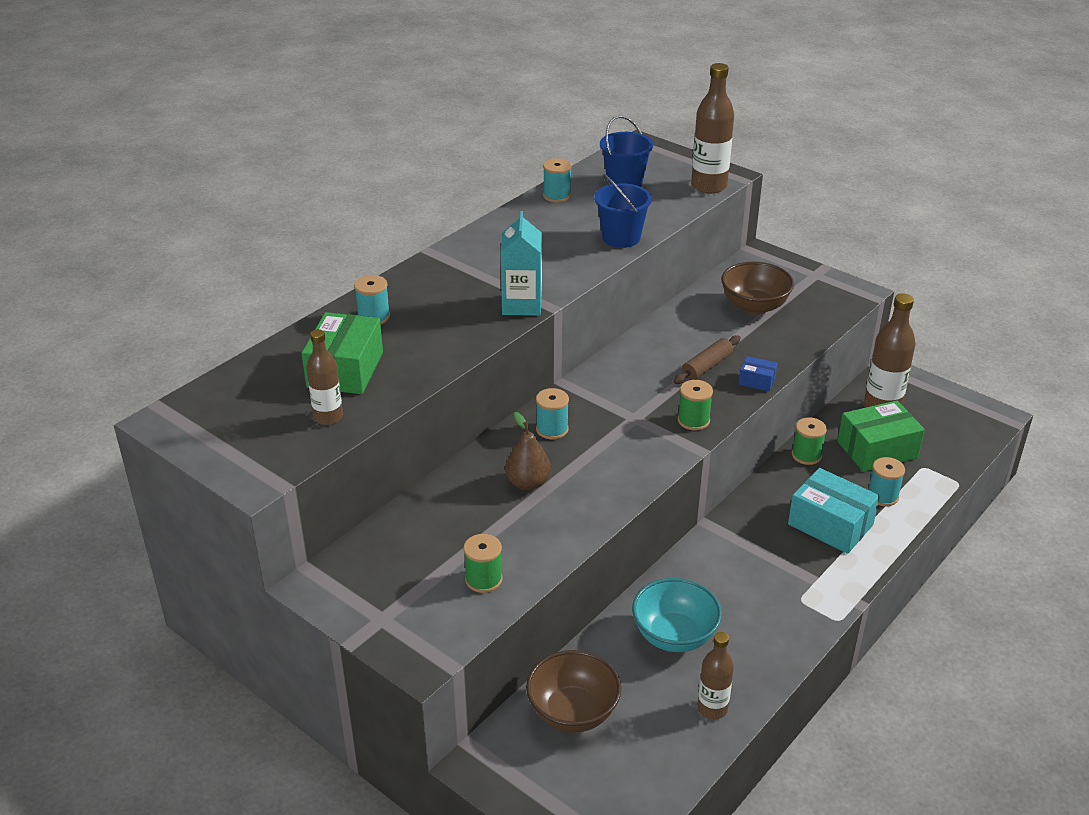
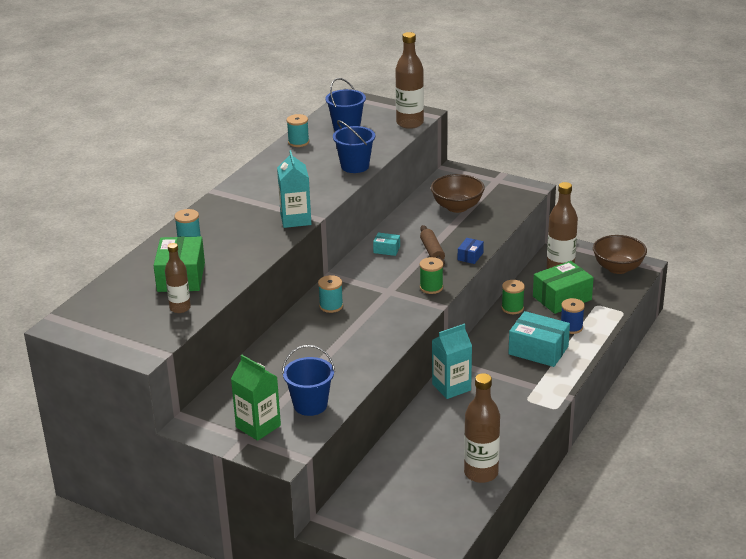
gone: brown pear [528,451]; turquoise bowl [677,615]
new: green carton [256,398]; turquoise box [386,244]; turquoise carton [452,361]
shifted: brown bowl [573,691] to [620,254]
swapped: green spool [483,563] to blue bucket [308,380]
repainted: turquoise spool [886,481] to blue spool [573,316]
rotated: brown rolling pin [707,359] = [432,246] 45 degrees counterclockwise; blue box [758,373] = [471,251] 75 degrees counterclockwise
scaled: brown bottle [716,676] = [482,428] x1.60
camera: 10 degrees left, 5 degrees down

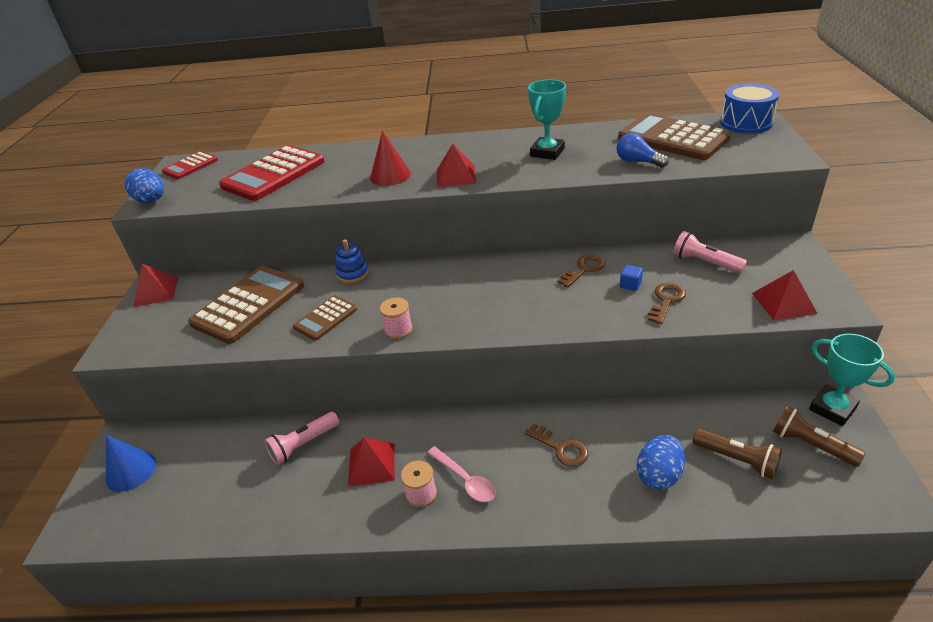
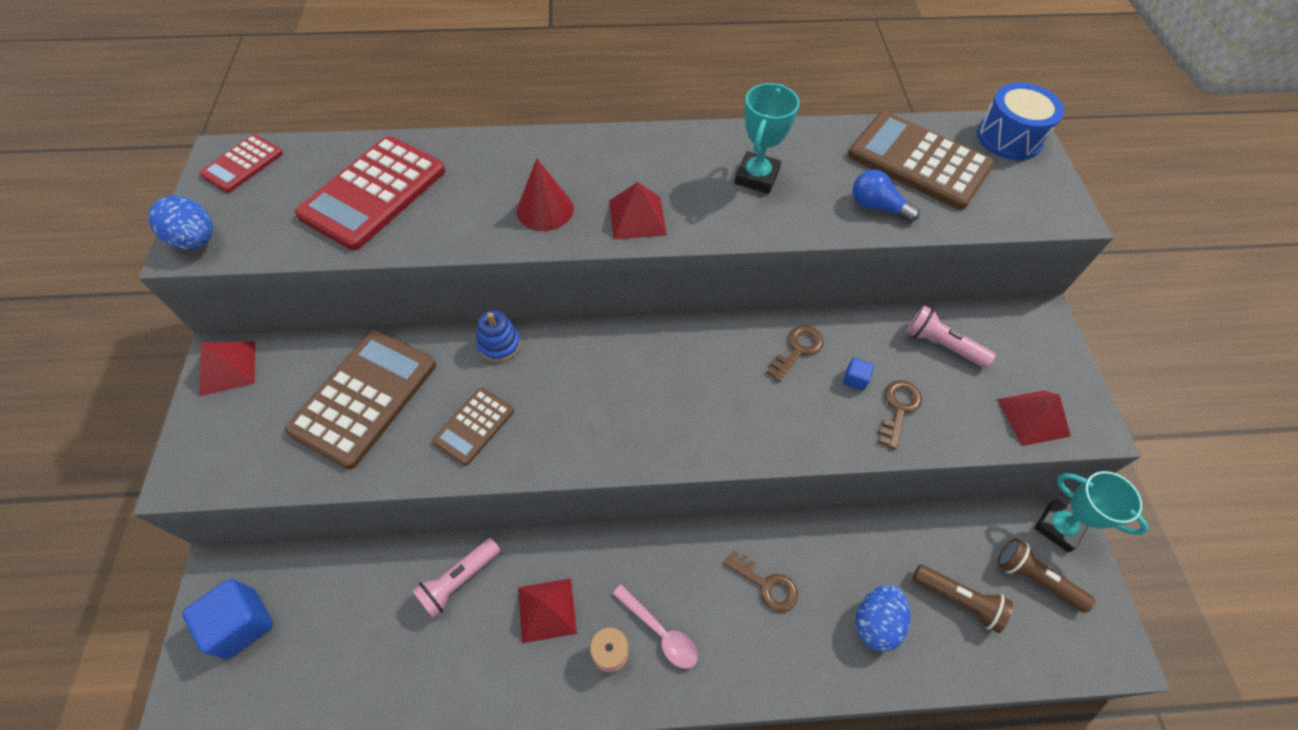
gone: pink spool [396,318]
swapped: blue cone [131,463] to blue cube [227,619]
camera: 10 degrees left, 20 degrees up

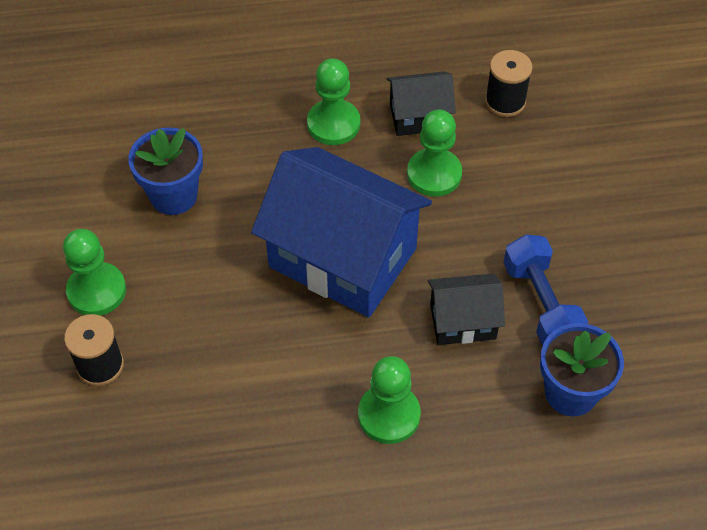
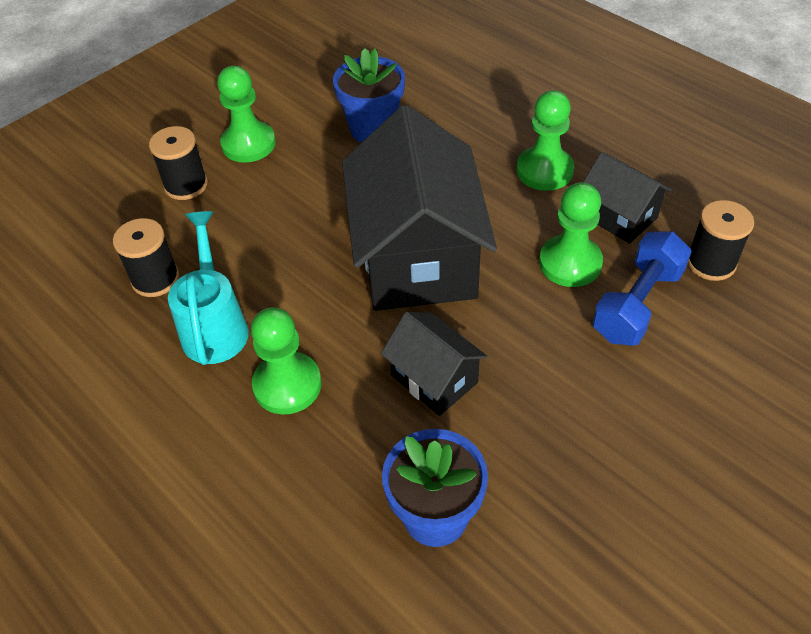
new: black spool [146,257]; turquoise watering can [208,288]
shifted: blue dumbbell [545,290] to [642,288]
repainted: blue house [341,232] to black house [419,208]
camera: 55 degrees right, 5 degrees down

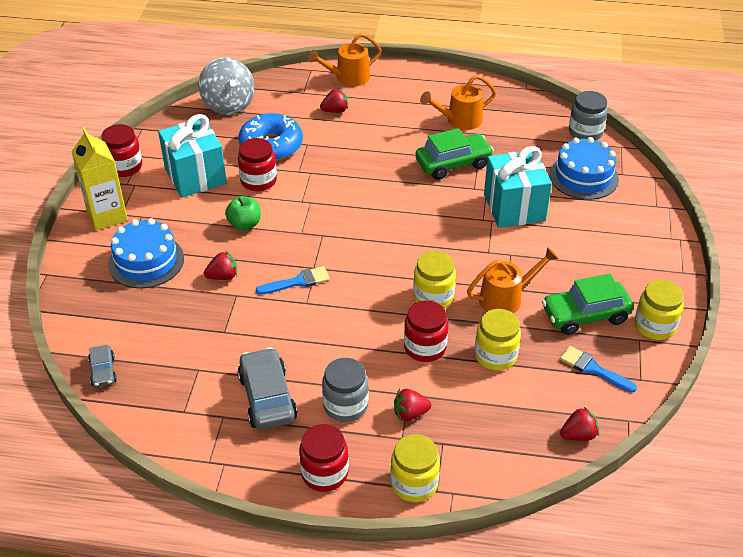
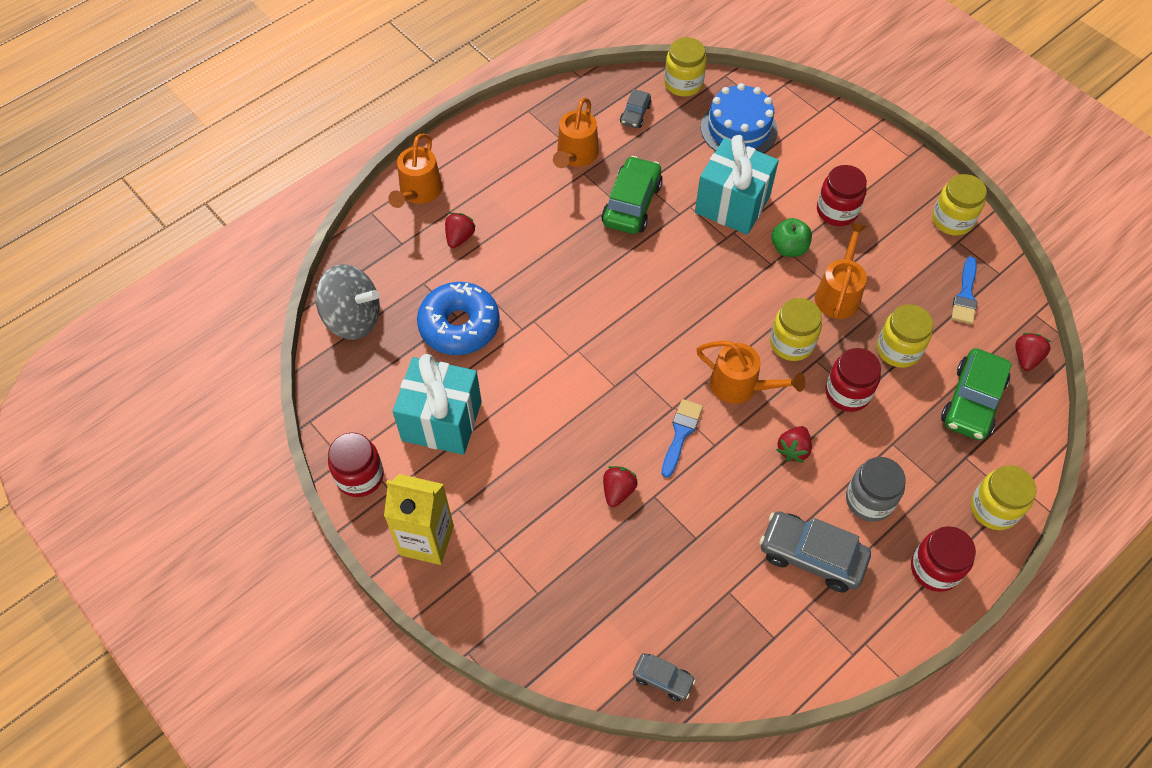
gone: blue cake [146,253]
new: grey car [636,108]; orange watering can [751,372]
shifted: green apple [242,213] to [792,237]; red strawberry [412,405] to [794,444]; red jar [257,164] to [842,195]; green car [587,304] to [976,394]
repainted: grey jar [588,115] to yellow jar [685,67]
rotated: blue brush [598,369] = [964,290] 60 degrees counterclockwise
camera: 50 degrees left, 15 degrees up

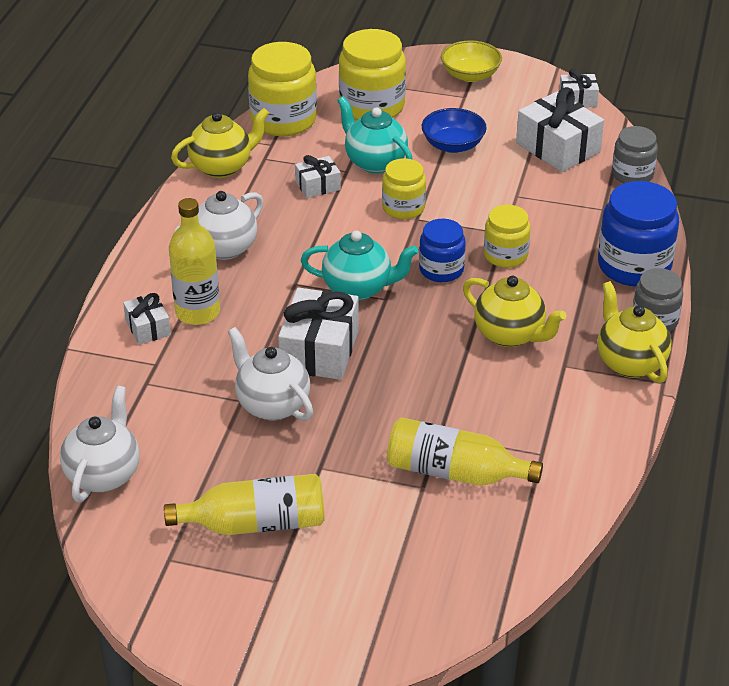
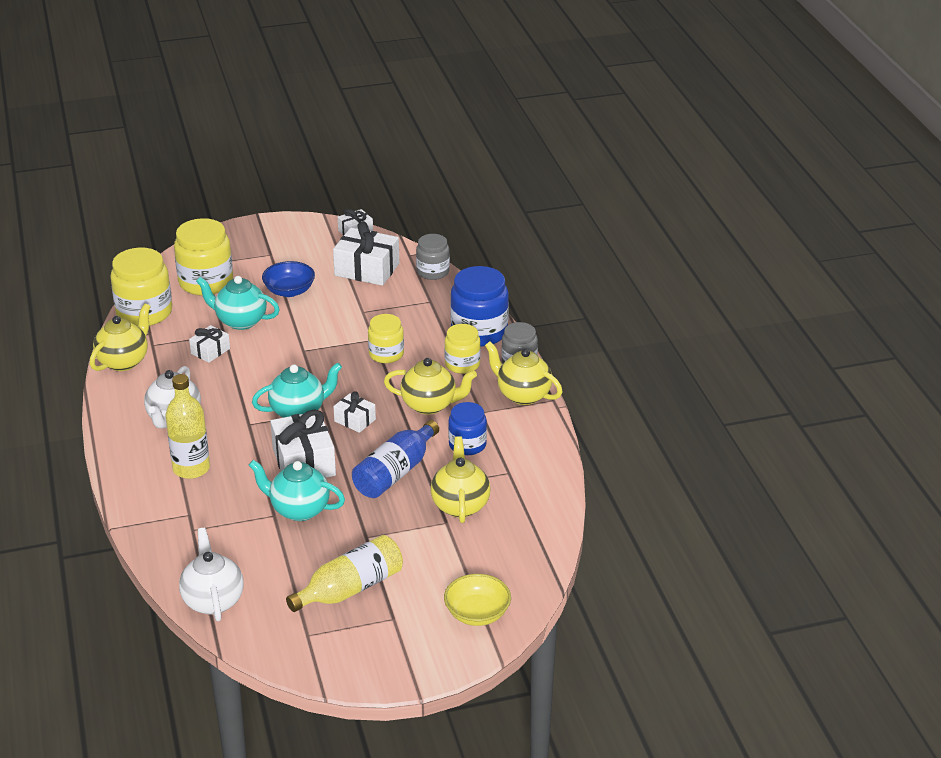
new: blue bottle [395,459]
shifted: white gift [147,319] to [354,412]; yellow jar [404,188] to [462,349]; yellow bowl [471,61] to [477,600]; blue jar [442,250] to [467,428]
swapped: yellow bottle [465,451] to yellow teapot [461,479]
repainted: white teapot [270,374] to turquoise teapot [297,490]
camera: 30 degrees left, 5 degrees down

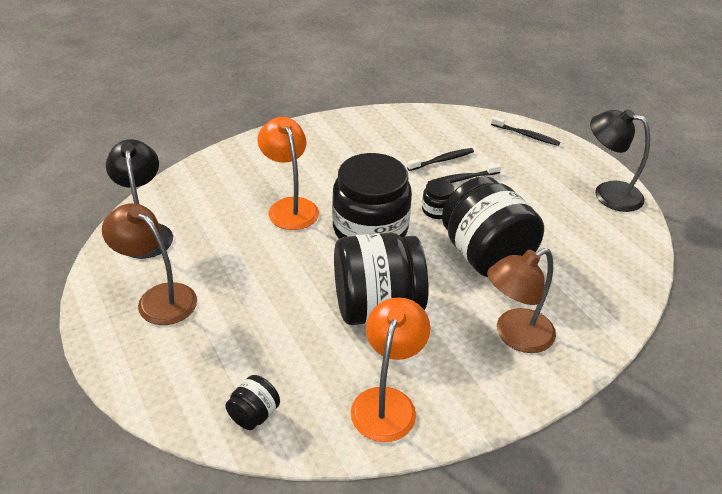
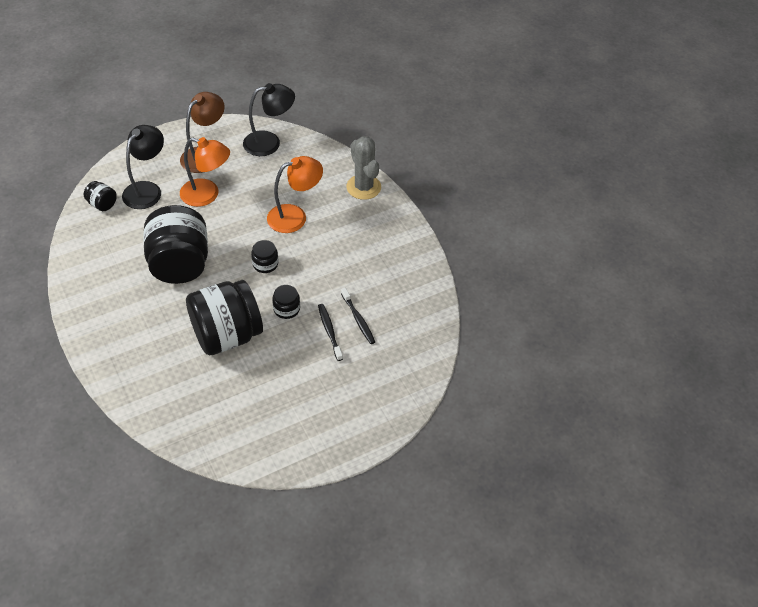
gone: brown lamp [521,300]; black toothbrush [525,131]
new: grey cactus [363,168]
shifted: black lamp [620,160] to [143,167]; orange lamp [390,369] to [205,172]
scaled: black jar [372,195] = [264,256] x0.43
camera: 90 degrees right, 10 degrees up

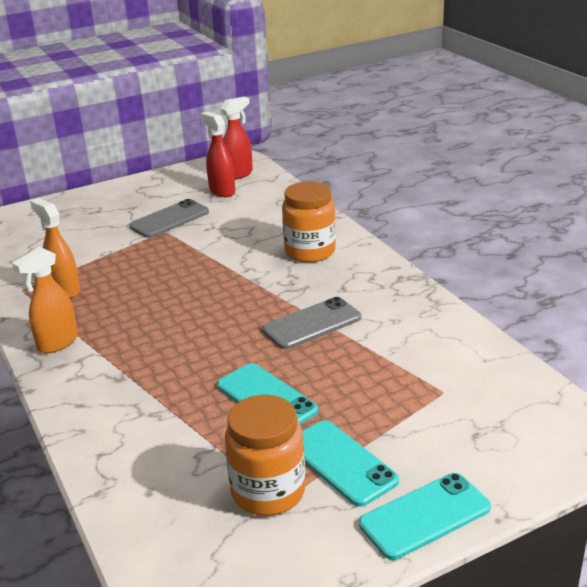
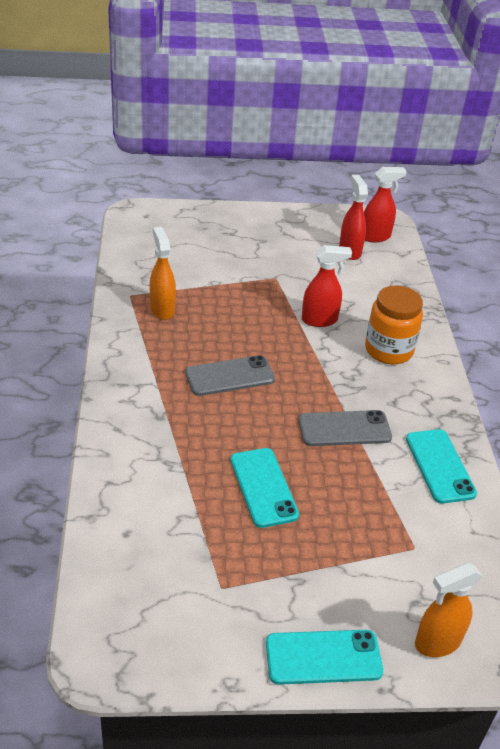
gone: orange jar [265,455]
new: red spray bottle [327,286]
shifted: grey phone [169,218] to [230,375]; turquoise phone [350,463] to [441,466]; orange spray bottle [45,300] to [448,610]
camera: 20 degrees right, 10 degrees up

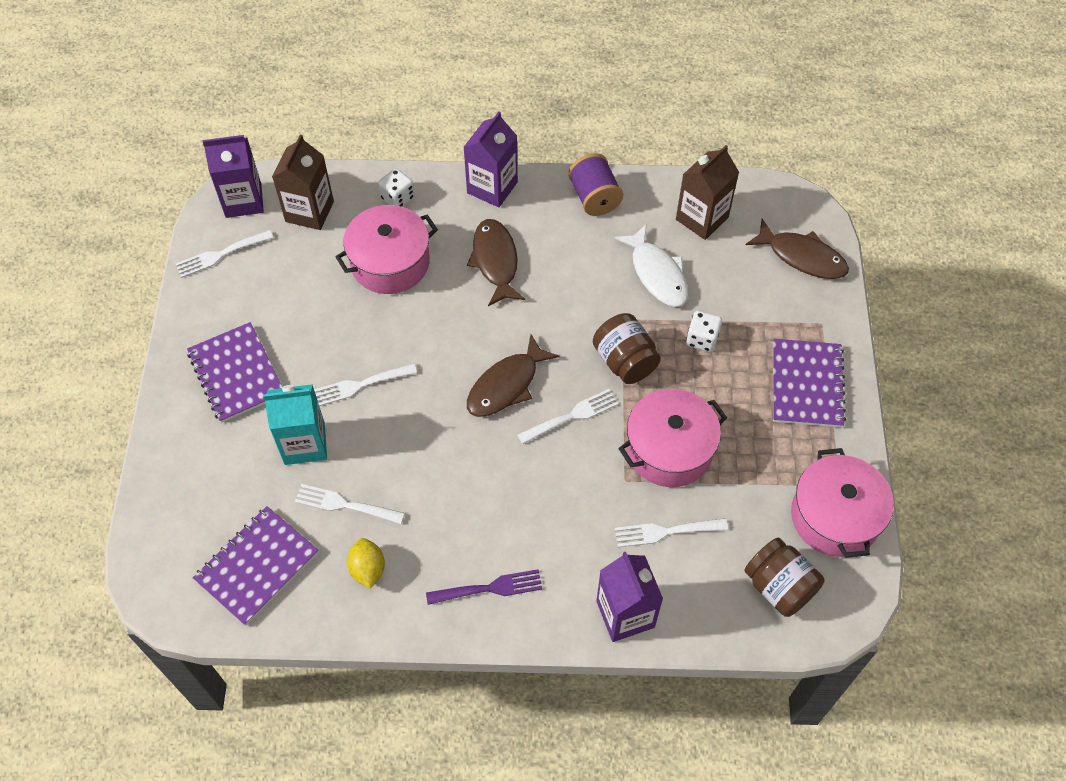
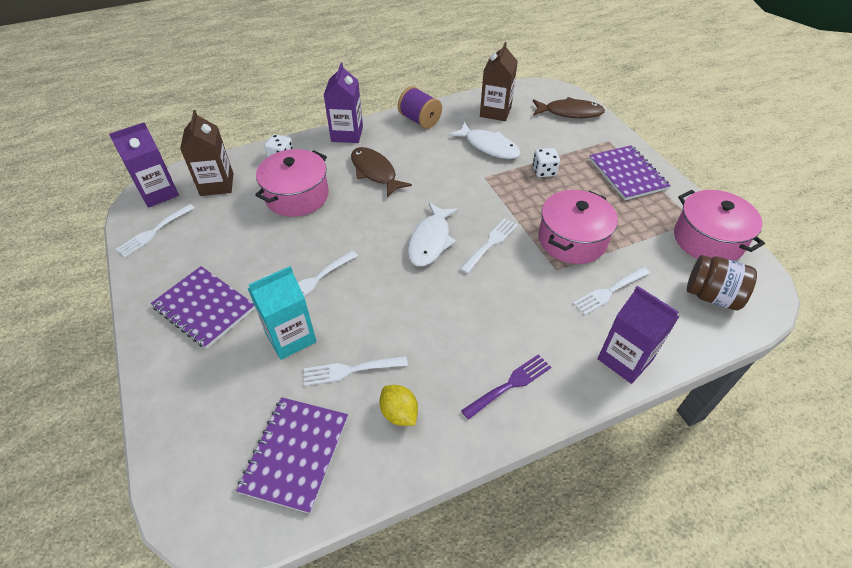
gone: brown jar [627,348]
repainted: brown fish [513,376] to white fish [433,234]
camera: 25 degrees left, 10 degrees down

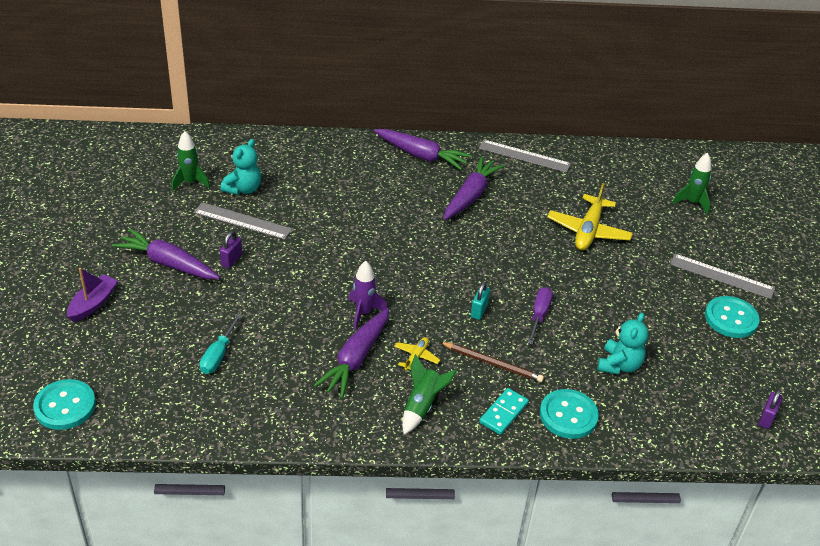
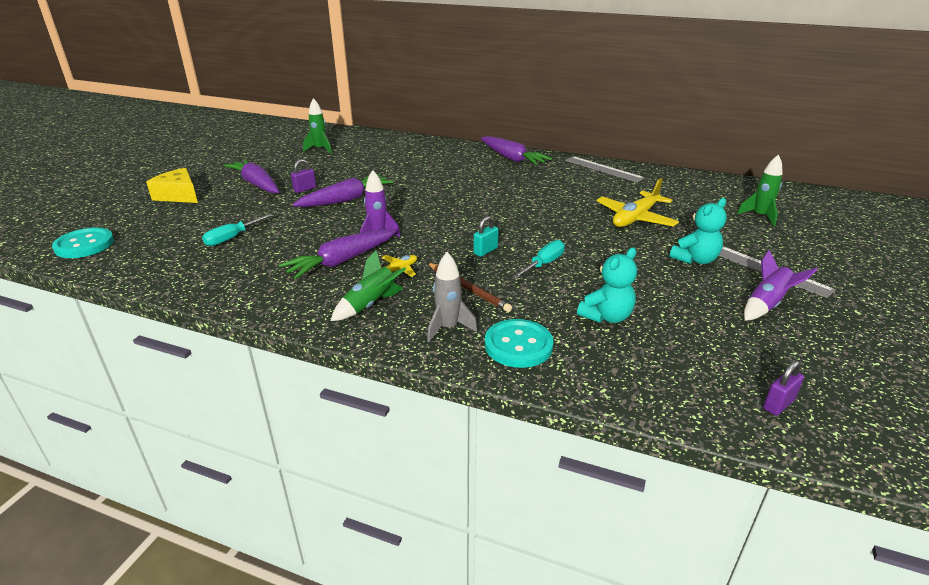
gone: grey ruler [243,221]
shifted: purple carrot [474,188] to [342,190]; turquoise teddy bear [240,167] to [698,231]
swapped: purple boat [92,295] to yellow cheese [172,185]; turquoise domino [504,411] to grey rocket [452,297]; turquoise button [732,317] to purple rocket [781,285]
repainted: purple screwdriver [540,315] to turquoise screwdriver [538,259]
camera: 25 degrees right, 10 degrees down

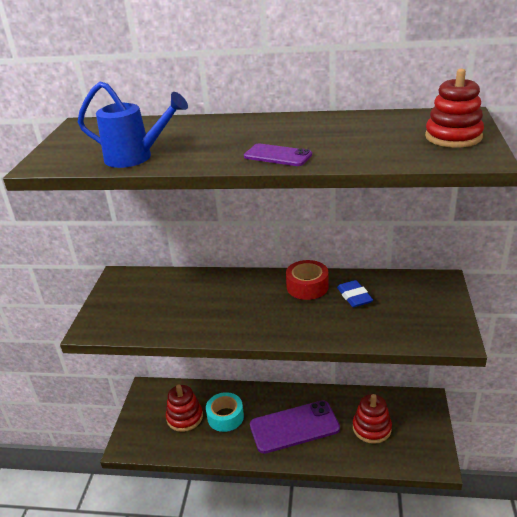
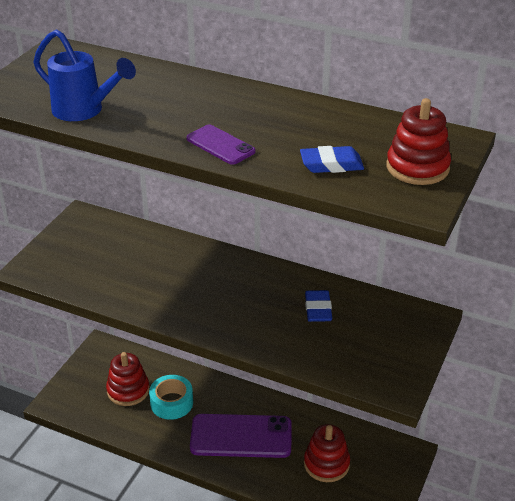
gone: red tape [307,280]
new: blue eraser [332,159]
camera: 15 degrees right, 5 degrees up

